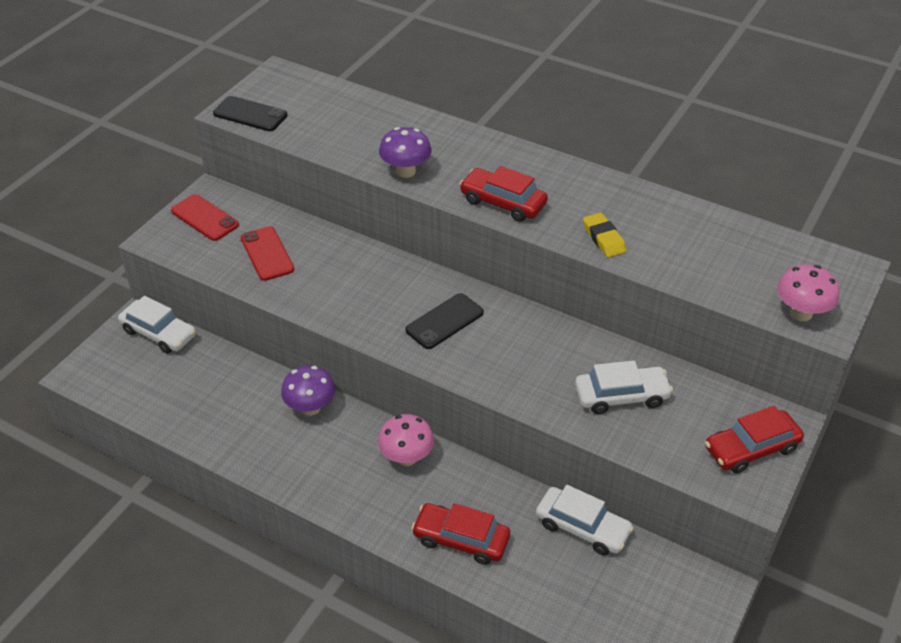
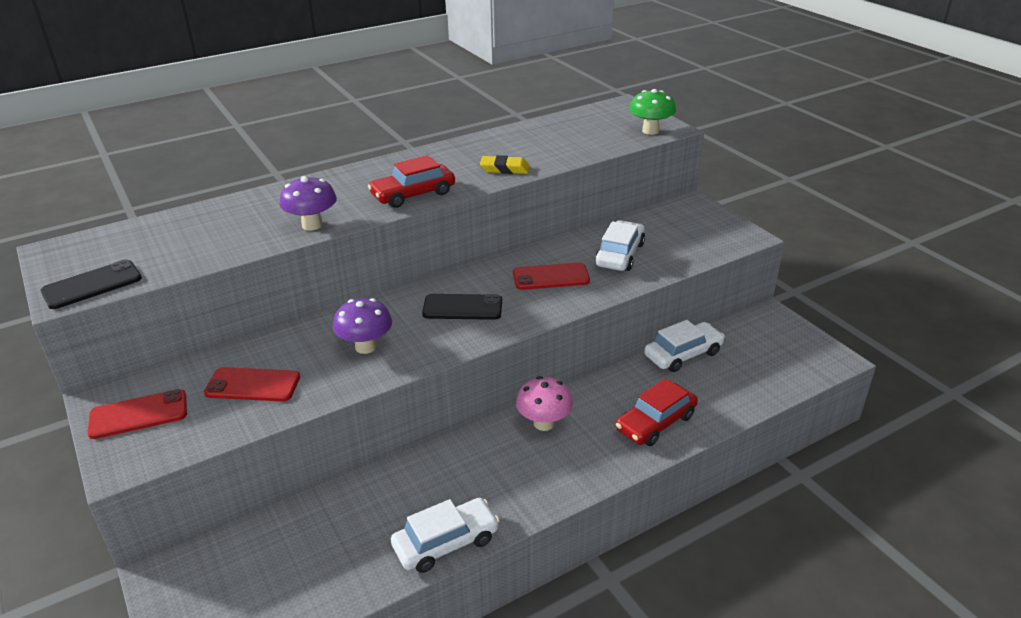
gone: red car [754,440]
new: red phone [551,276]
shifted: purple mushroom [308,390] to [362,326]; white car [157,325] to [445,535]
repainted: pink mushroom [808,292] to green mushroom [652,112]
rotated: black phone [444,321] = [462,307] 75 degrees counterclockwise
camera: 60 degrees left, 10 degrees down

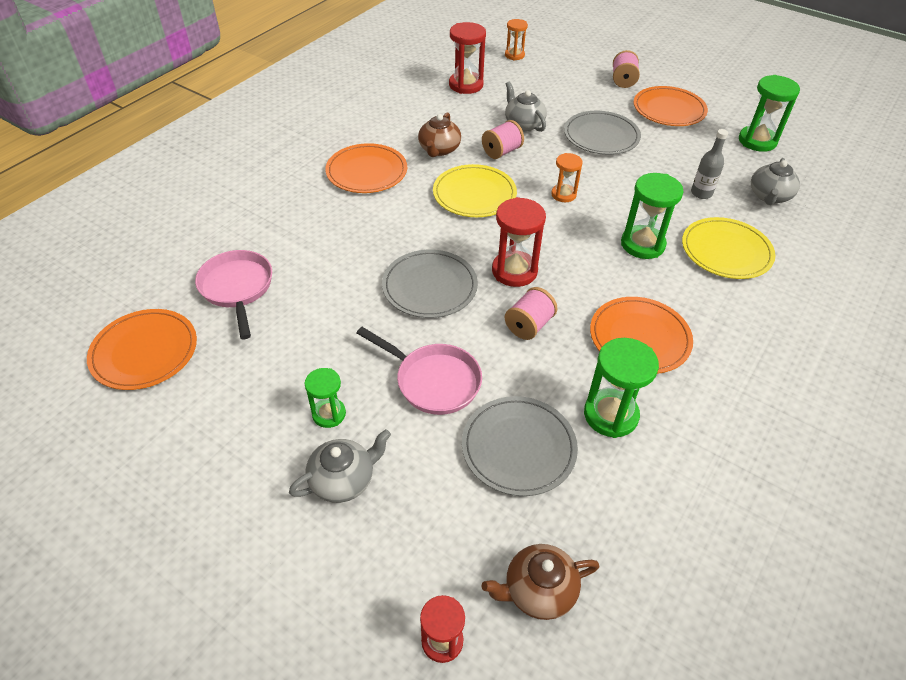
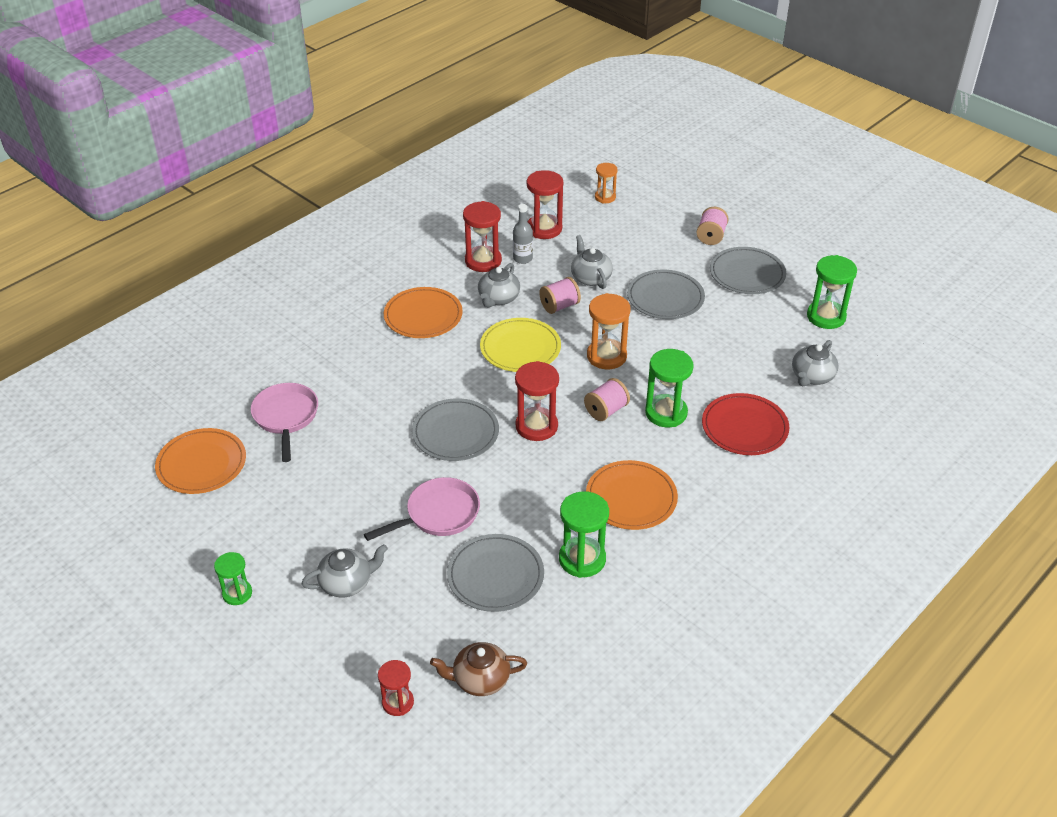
new: red hourglass [482,236]
shifted: green hourglass [325,398] to [233,578]; grey bottle [709,164] to [523,234]; pink spool [531,313] to [607,399]
repainted: brown teapot [439,134] to grey teapot [499,285]; yellow plate [728,248] to red plate [746,424]; orange plate [671,106] to grey plate [748,270]
rotated: pink pan [419,371] = [422,509] 75 degrees counterclockwise
scaled: orange hourglass [566,177] = [609,331] x1.63
camera: 10 degrees right, 5 degrees down

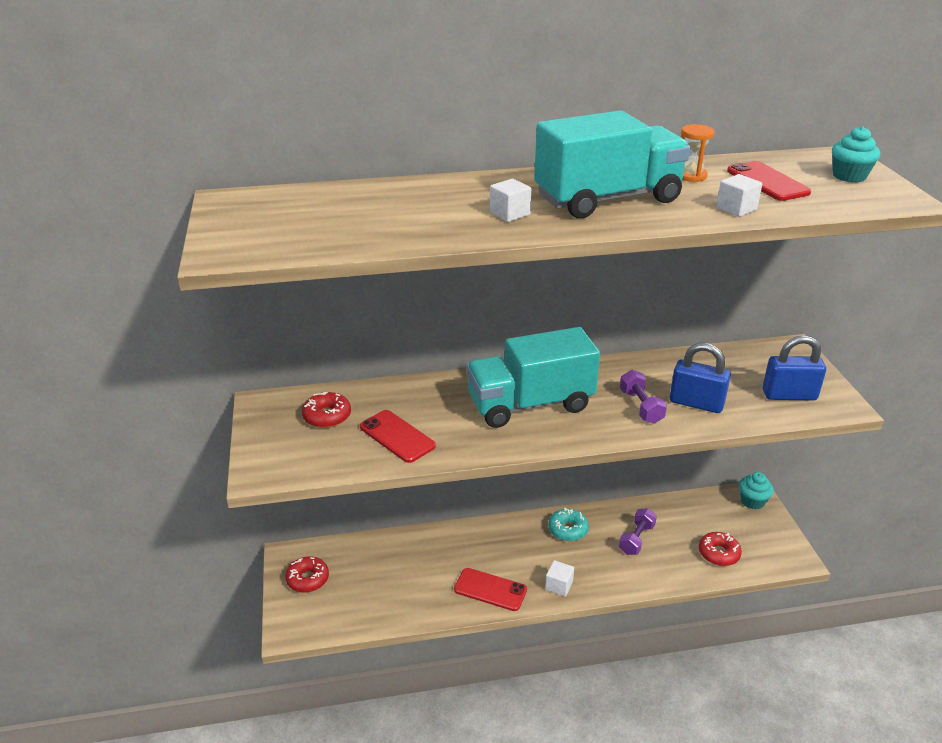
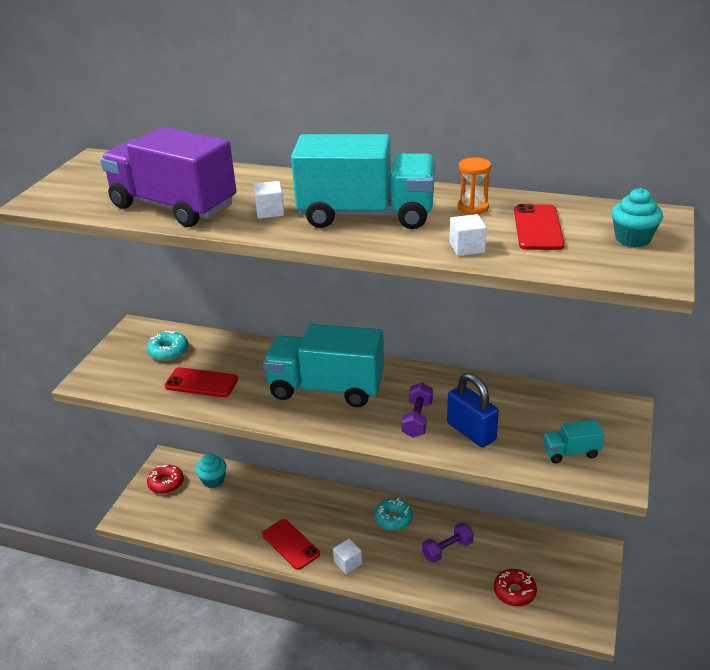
new: purple truck [168,177]
shifted: turquoise cupcake [756,491] to [210,470]
swapped: blue padlock [794,368] to turquoise truck [573,441]
repainted: red donut [326,410] to turquoise donut [168,346]
rotated: red phone [398,436] = [201,382] 60 degrees counterclockwise
camera: 30 degrees right, 0 degrees up

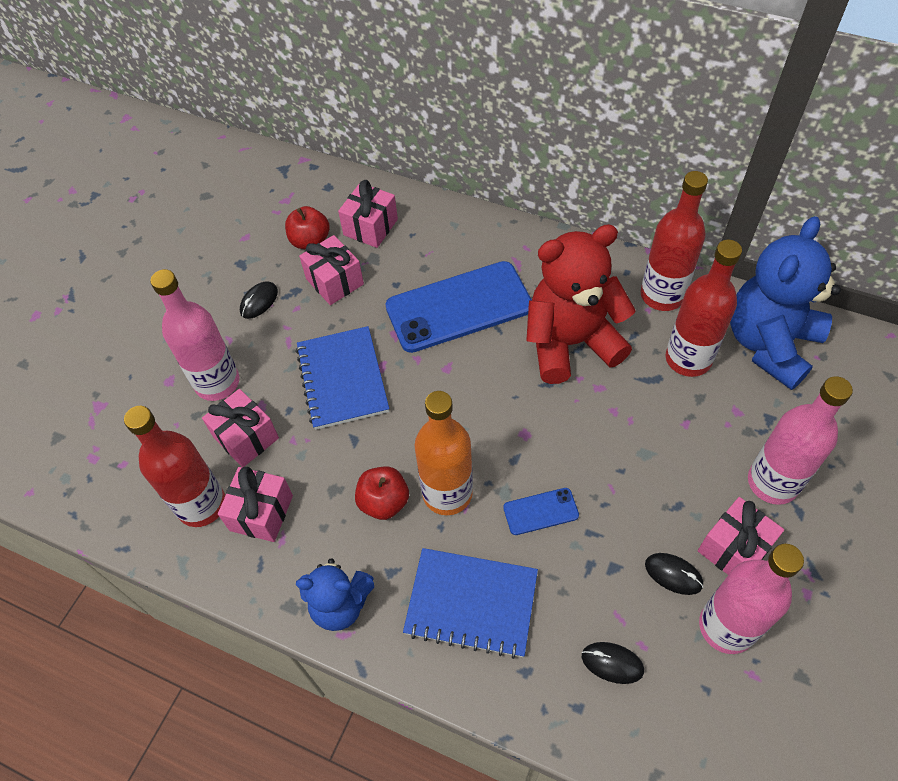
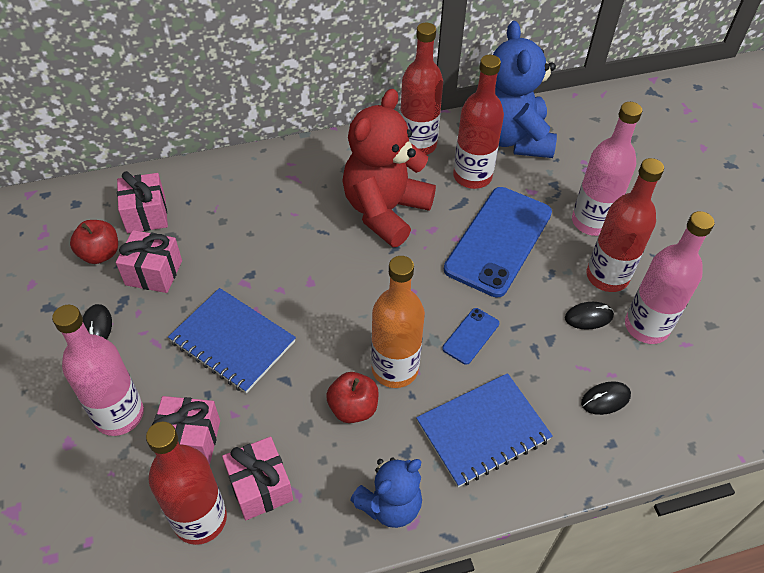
shifted: blue phone [458,307] to [498,242]
swapped: pink gift [741,536] to red bottle [625,225]
camera: 45 degrees left, 5 degrees down

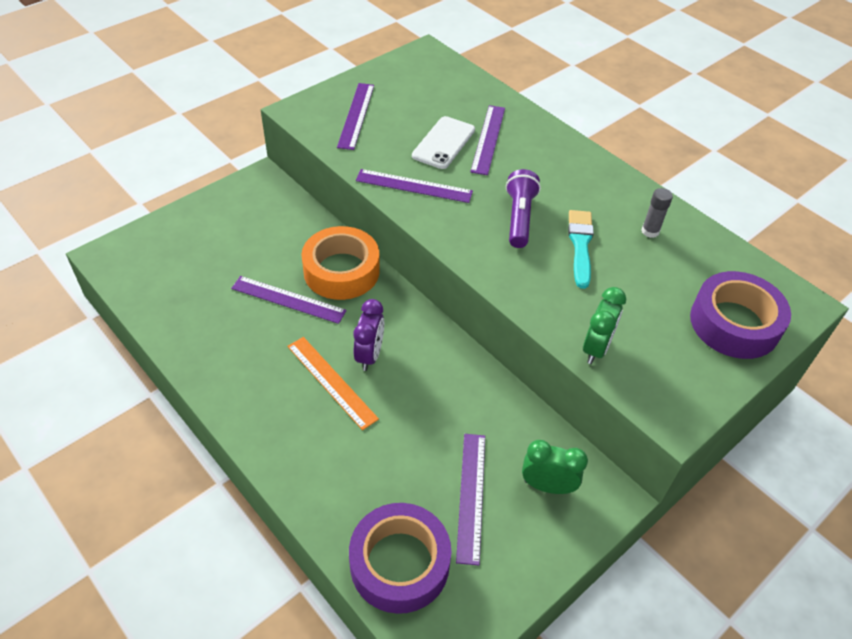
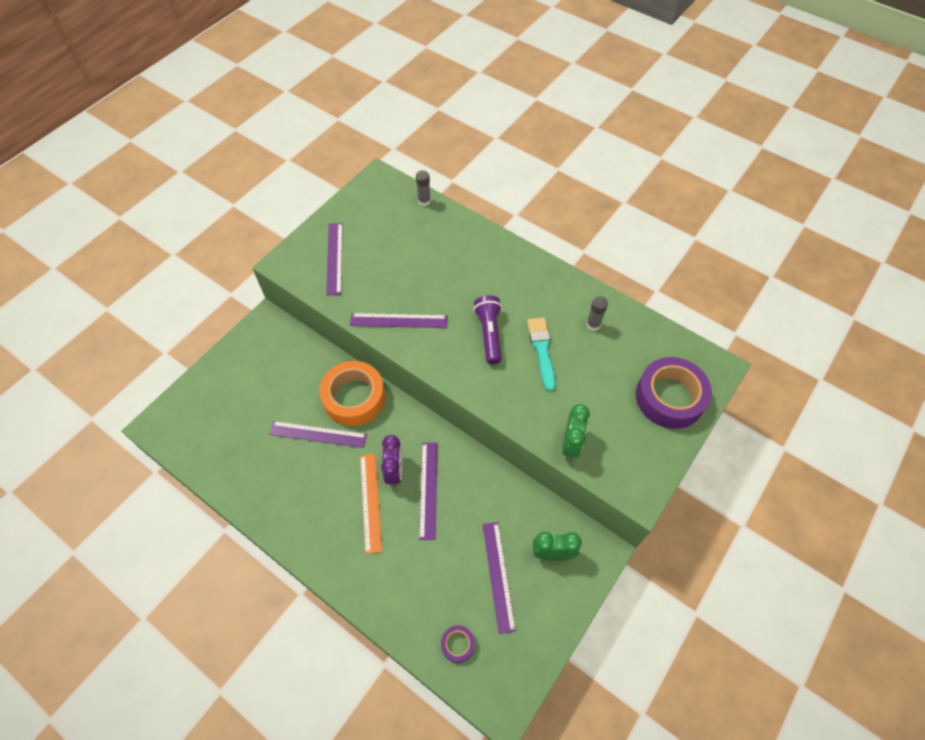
gone: white phone [443,142]
new: grey glue stick [423,188]
shifted: purple ruler [487,140] to [428,491]
rotated: orange ruler [333,383] = [371,504] 45 degrees clockwise
scaled: purple tape [400,558] = [458,644] x0.45
camera: 10 degrees left, 10 degrees up

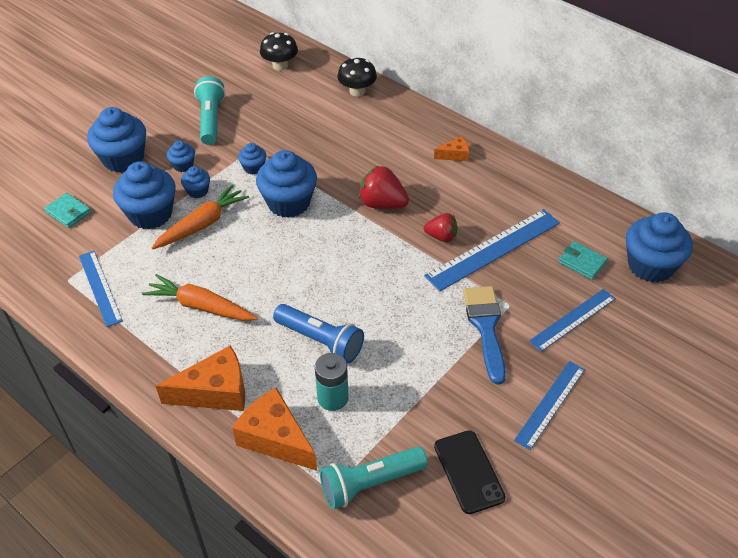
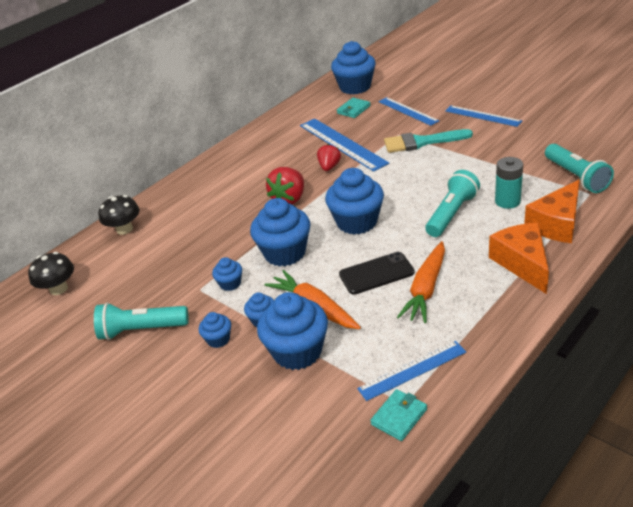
gone: orange cheese [451,148]
shifted: blue cupcake [116,140] to [354,201]; black phone [470,472] to [377,273]; turquoise wallet [67,210] to [398,415]
repainted: blue brush [484,335] to turquoise brush [428,141]; blue flashlight [318,333] to turquoise flashlight [452,203]
camera: 85 degrees left, 10 degrees down

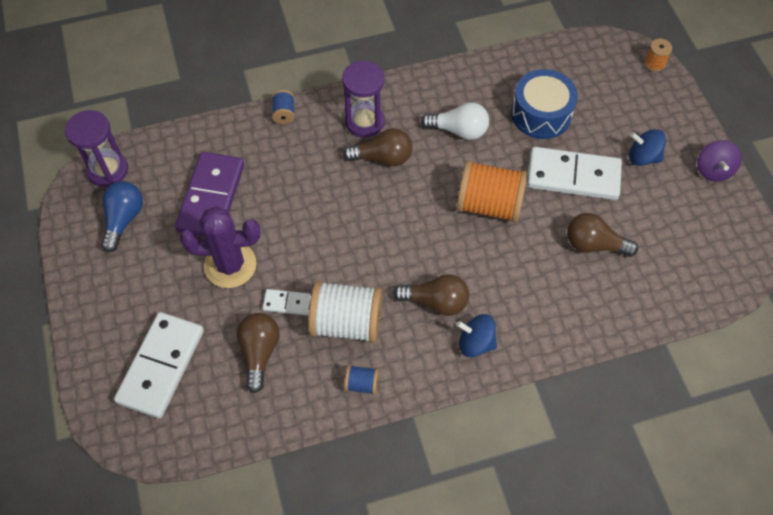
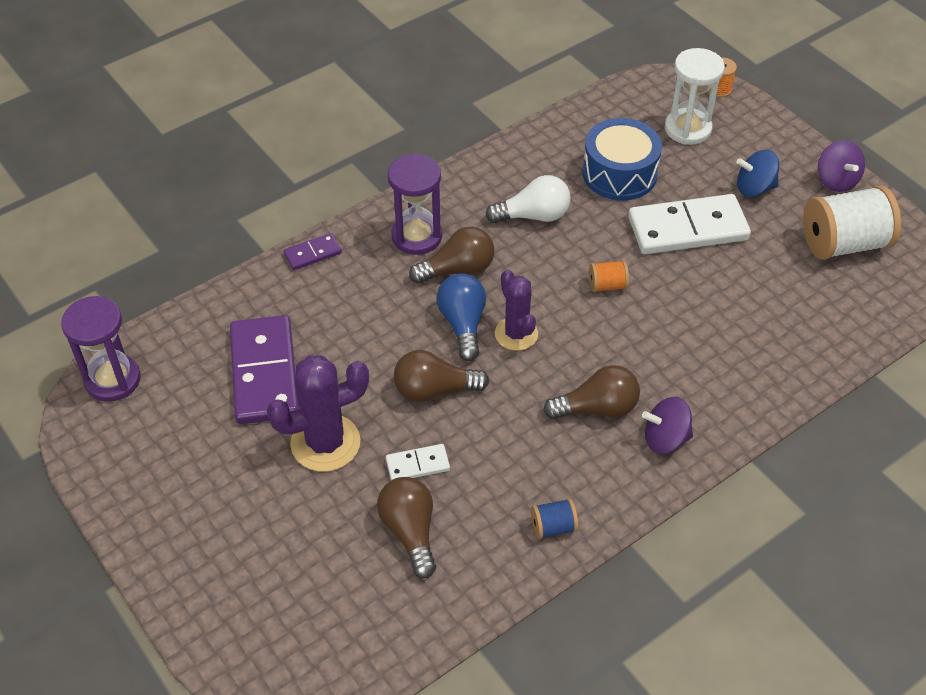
gone: white domino [159,365]
new: purple cactus [516,310]; white hourglass [695,96]
shifted: brown light bulb [602,235] to [441,376]; blue light bulb [122,216] to [461,317]; white spool [345,312] to [852,223]
swapped: blue spool [283,107] to purple domino [313,251]
repainted: blue spinning top [476,335] to purple spinning top [667,425]
scaled: orange spool [492,191] = [609,276] x0.46
camera: 20 degrees left, 10 degrees down

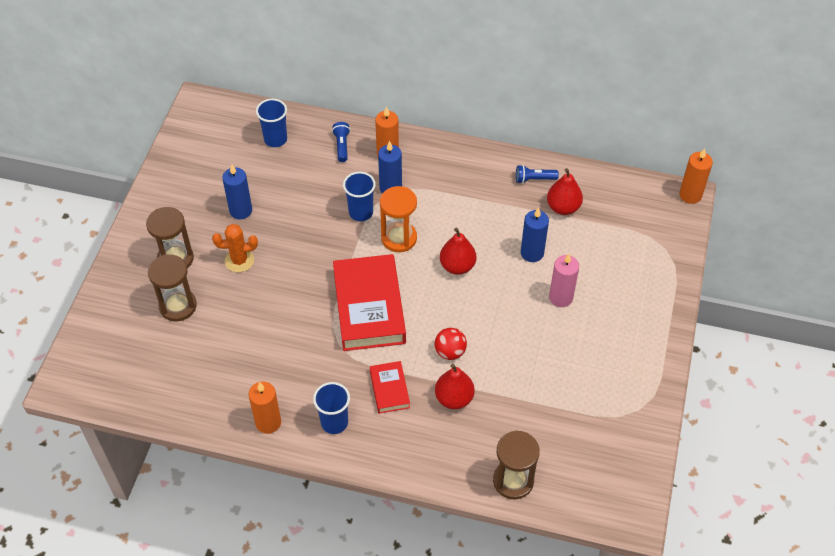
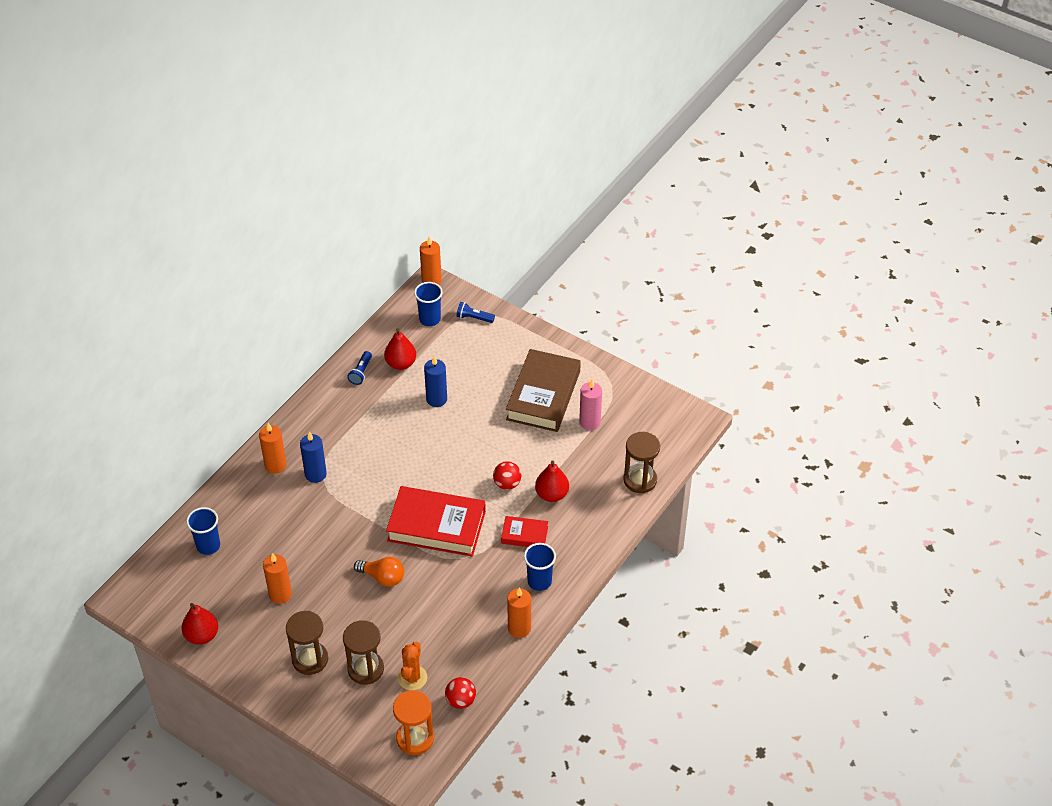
new: orange light bulb [379,572]; red ball [460,693]; brown book [543,390]
shifted: red pear [458,251] to [199,624]; orange hourglass [398,219] to [413,722]; orange cactus [235,248] to [412,666]; blue cup [359,196] to [428,304]; blue flashlight [341,142] to [475,312]; pink candle [564,280] to [590,404]
repainted: blue candle [237,192] to orange candle [277,578]
camera: 70 degrees left, 5 degrees down

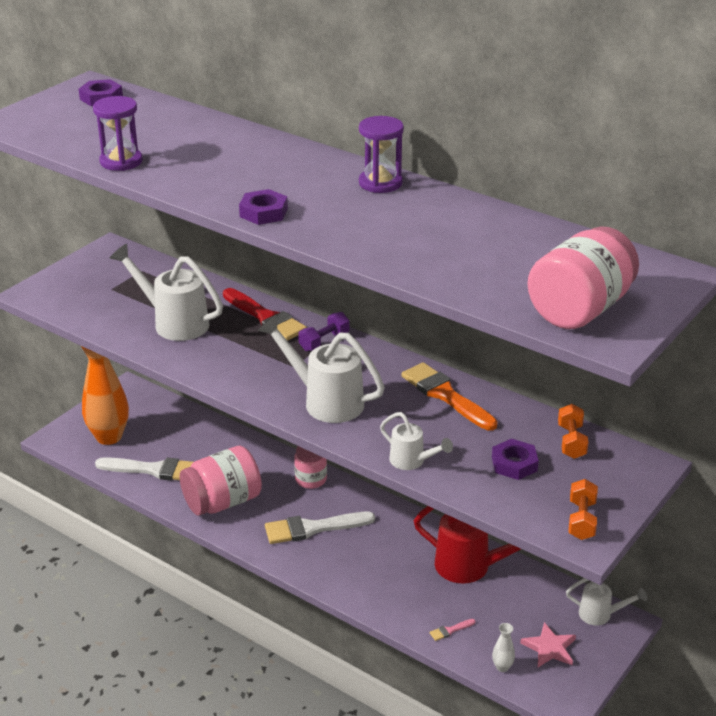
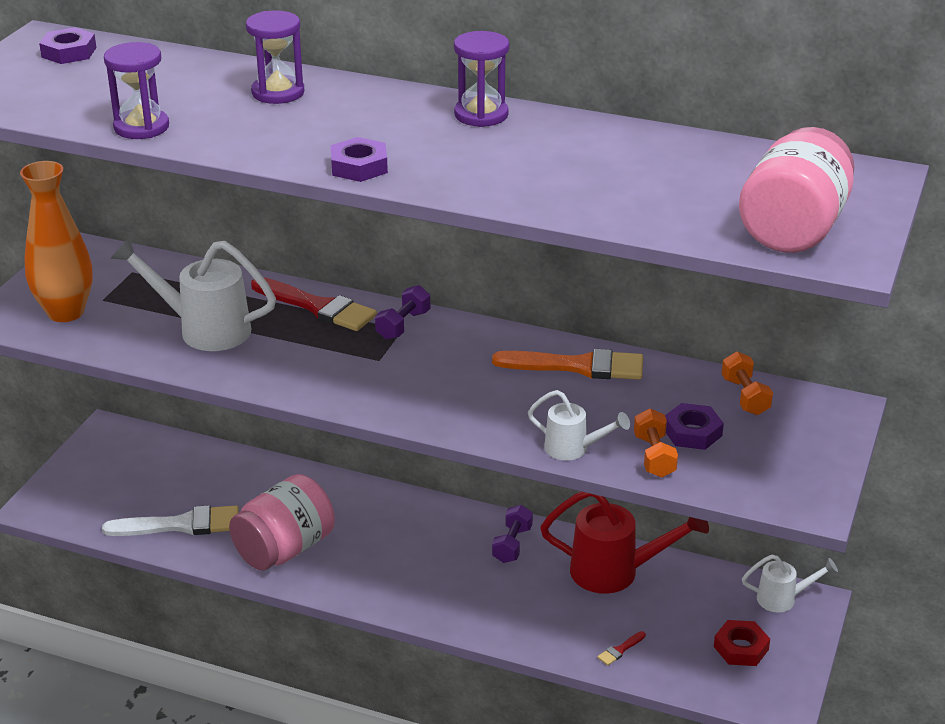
gone: white watering can [321,369]; white brush [320,528]; pink jar [310,467]; white vase [503,647]
new: purple hourglass [275,57]; purple dumbbell [512,534]
shifted: orange vase [105,395] to [56,241]; orange dumbbell [583,509] to [656,442]
swapped: pink star [548,644] to red nut [742,643]
repainted: pink brush [453,630] to red brush [621,648]
rotated: orange brush [449,396] = [567,364] 150 degrees clockwise
camera: 15 degrees left, 0 degrees up

